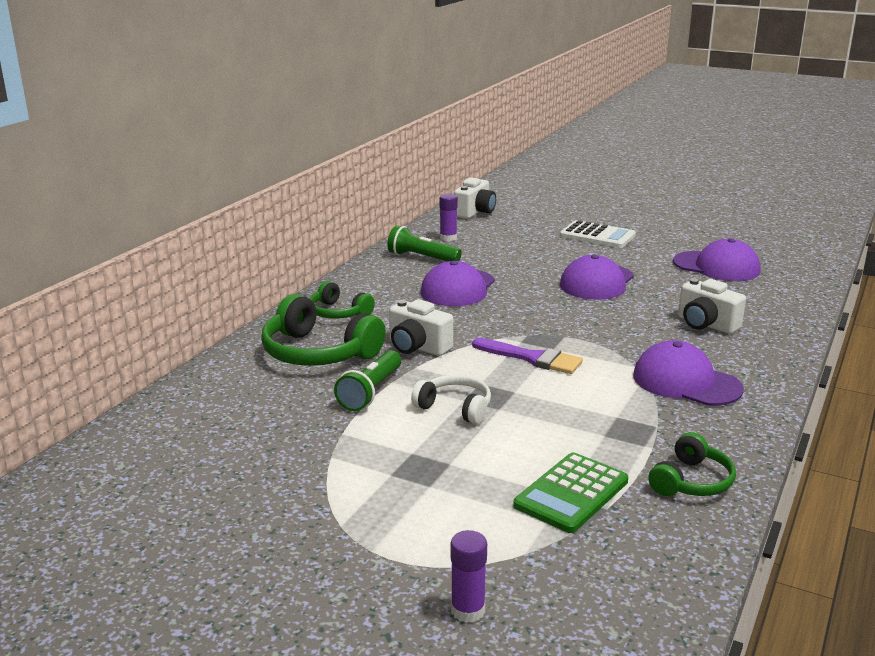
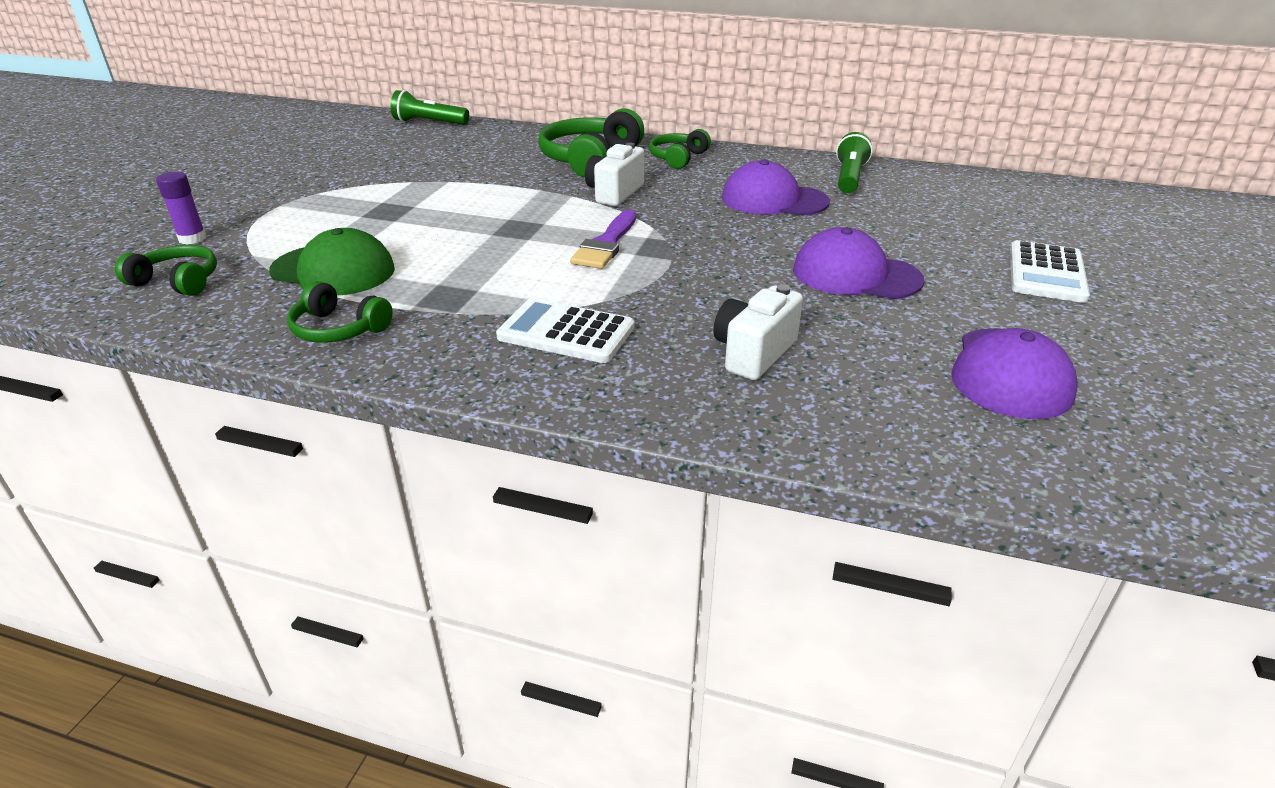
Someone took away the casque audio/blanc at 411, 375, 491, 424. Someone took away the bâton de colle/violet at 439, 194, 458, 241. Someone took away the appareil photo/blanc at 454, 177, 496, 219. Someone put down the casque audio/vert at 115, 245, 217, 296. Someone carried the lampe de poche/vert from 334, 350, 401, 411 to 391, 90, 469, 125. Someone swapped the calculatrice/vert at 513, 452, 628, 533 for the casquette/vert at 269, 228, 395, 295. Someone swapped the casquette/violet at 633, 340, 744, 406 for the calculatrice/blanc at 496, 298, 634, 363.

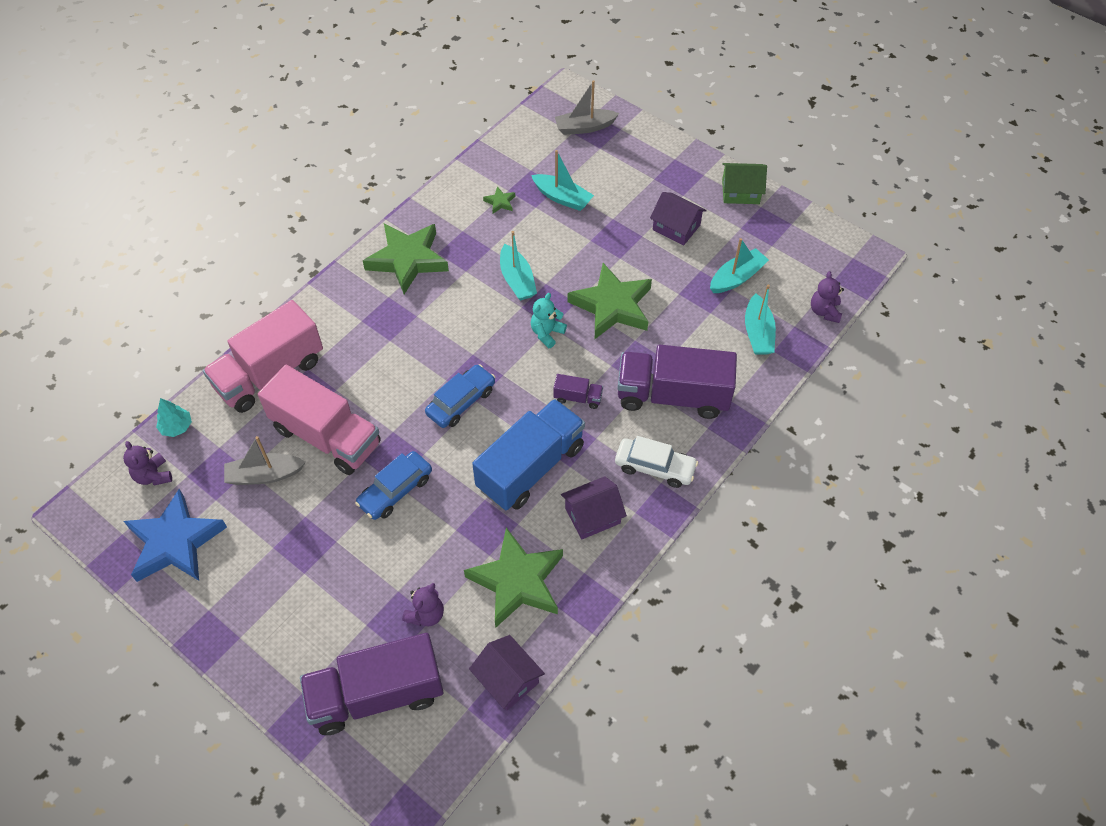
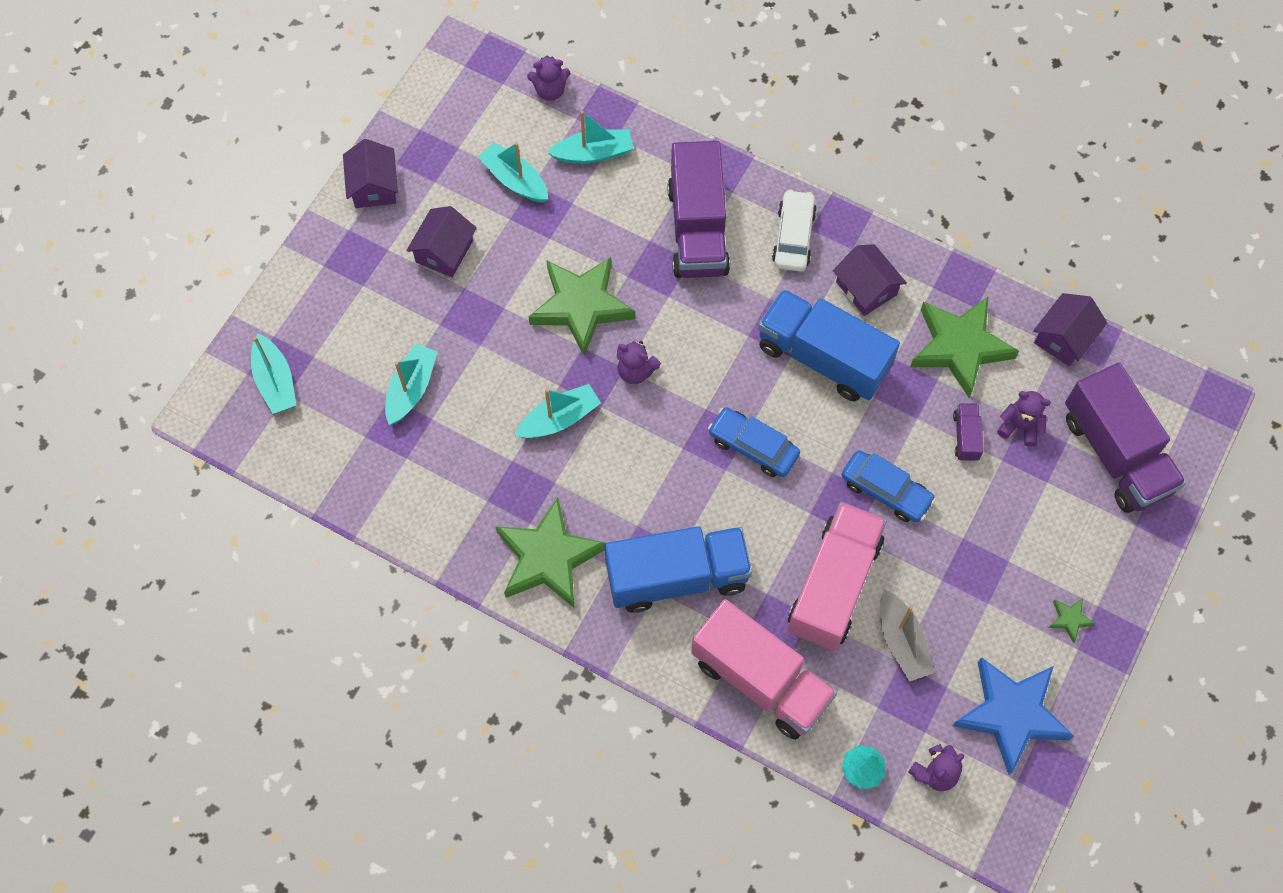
Someone put down the camion/bleu at 605, 526, 752, 613. Someone carried the étoile/vert from 483, 186, 515, 214 to 1049, 598, 1096, 643. Someone carried the camion/violet from 553, 374, 603, 409 to 953, 403, 983, 461. Someone repainted the ours en peluche/turquoise at 531, 293, 567, 348, which became the ours en peluche/violet at 617, 341, 661, 384. Someone repainted the bateau/gris at 555, 80, 619, 135, which became the bateau/turquoise at 251, 333, 296, 414. Someone repainted the maison/vert at 722, 163, 767, 204, which became the maison/violet at 343, 139, 398, 208.

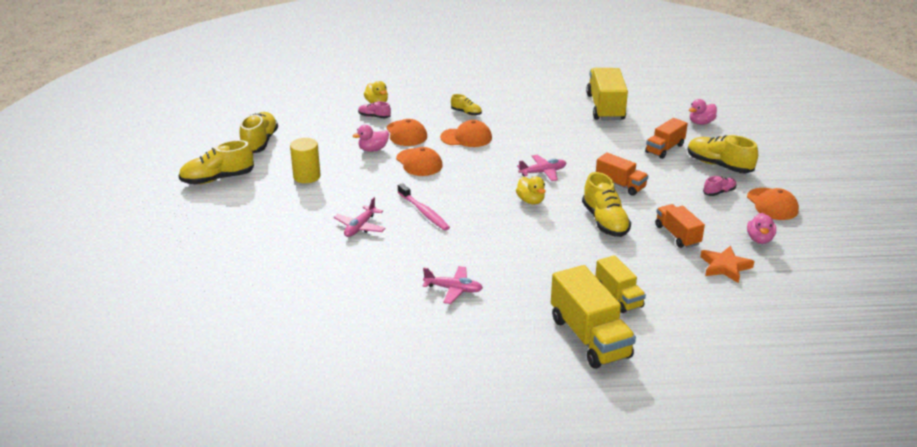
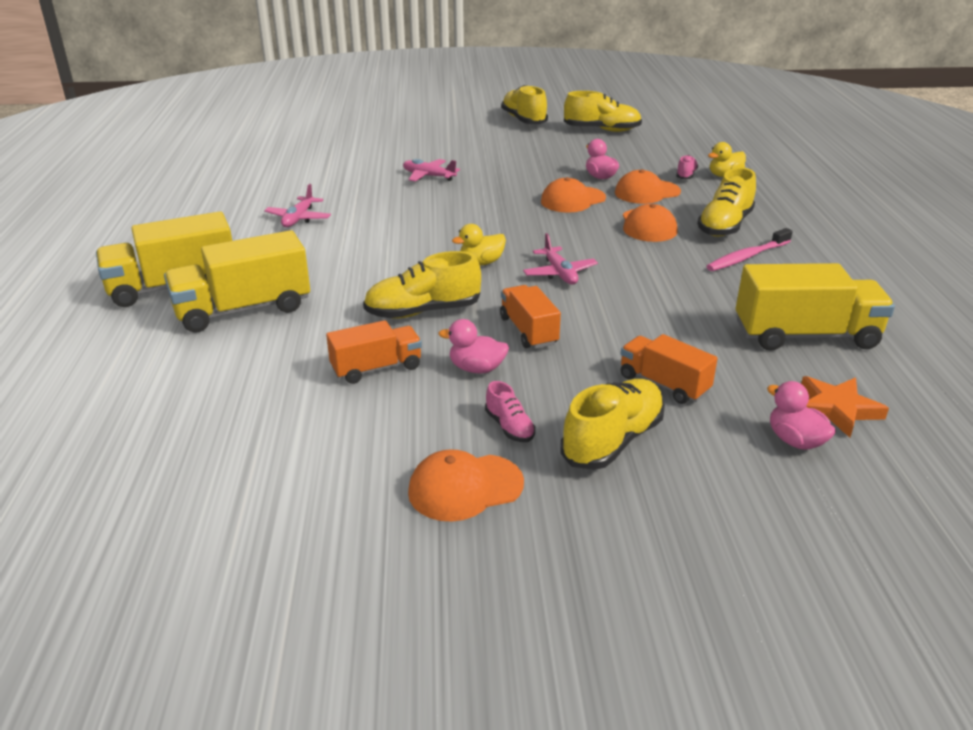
Someone took away the cylindre/jaune at 290, 138, 321, 183. Someone carried the brosse à dents/rose from 398, 183, 450, 231 to 706, 228, 793, 271. Someone carried the étoile/orange from 700, 246, 755, 283 to 801, 376, 889, 437. Someone carried the canard/rose from 747, 213, 776, 244 to 438, 319, 509, 374. Someone rotated the camion/orange at 596, 152, 648, 196 by 120 degrees clockwise. Someone scaled the chaussure/jaune at 451, 94, 482, 116 by 1.92. Someone scaled the camion/jaune at 595, 255, 646, 313 by 1.66.

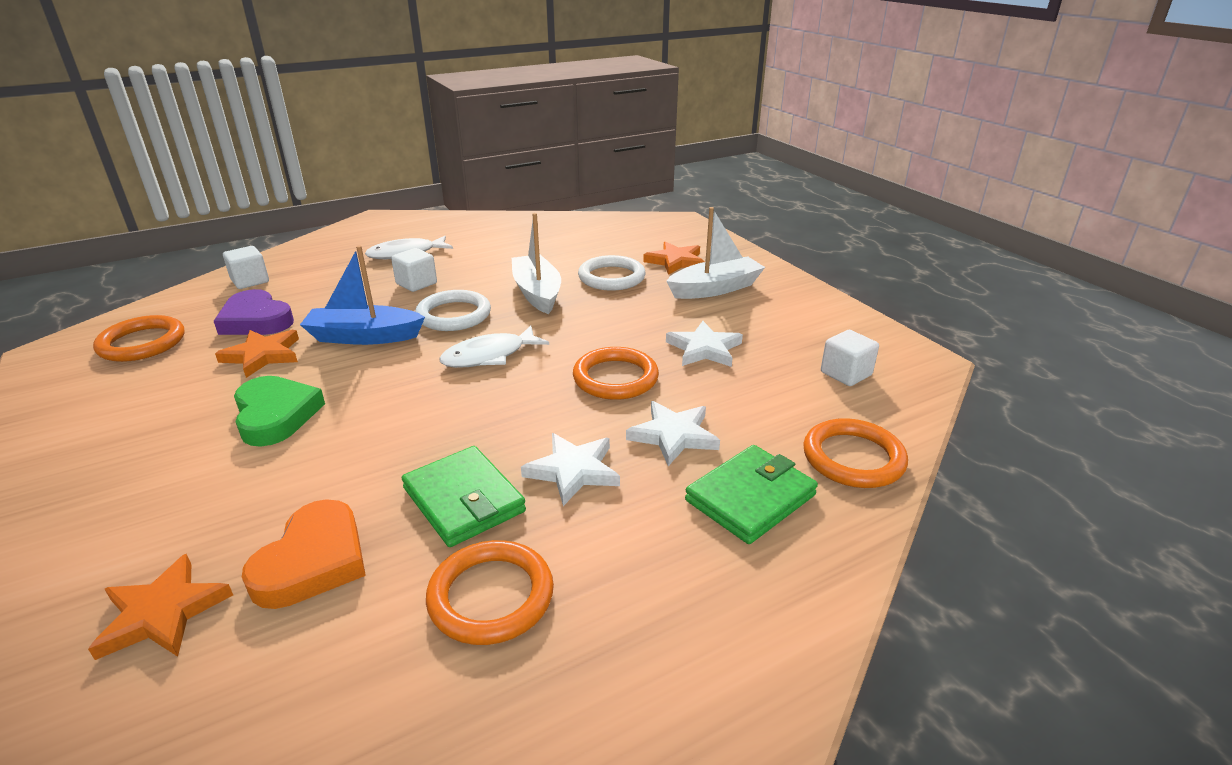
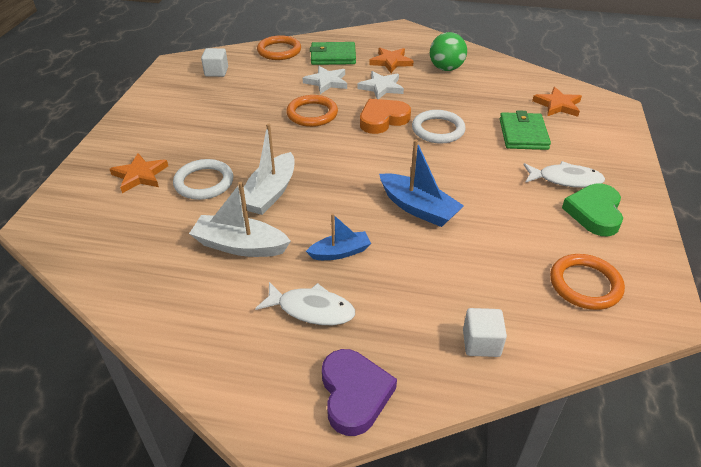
Someone took away the étoile/blanc at 666, 321, 743, 367. Someone carried the cœur/violet from 214, 289, 294, 335 to 322, 349, 397, 436. Someone carried the étoile/orange from 215, 330, 299, 378 to 369, 48, 414, 73. Someone carried the cœur/vert from 234, 376, 325, 447 to 562, 183, 623, 236. Someone carried the cœur/orange from 242, 499, 366, 609 to 360, 99, 411, 134. Someone carried the portefeuille/vert from 402, 446, 526, 547 to 500, 110, 551, 150. Someone carried the anneau/blanc from 415, 290, 491, 331 to 412, 110, 466, 144. Someone carried the poisson/blanc from 439, 326, 549, 368 to 524, 161, 605, 188. Someone carried the bateau/blanc from 666, 207, 765, 299 to 189, 182, 291, 257. Someone swapped the cube/blanc at 391, 248, 437, 292 for the bateau/bleu at 306, 213, 371, 260. Someone swapped the anneau/orange at 426, 540, 554, 645 for the balle/vert at 430, 32, 467, 71.

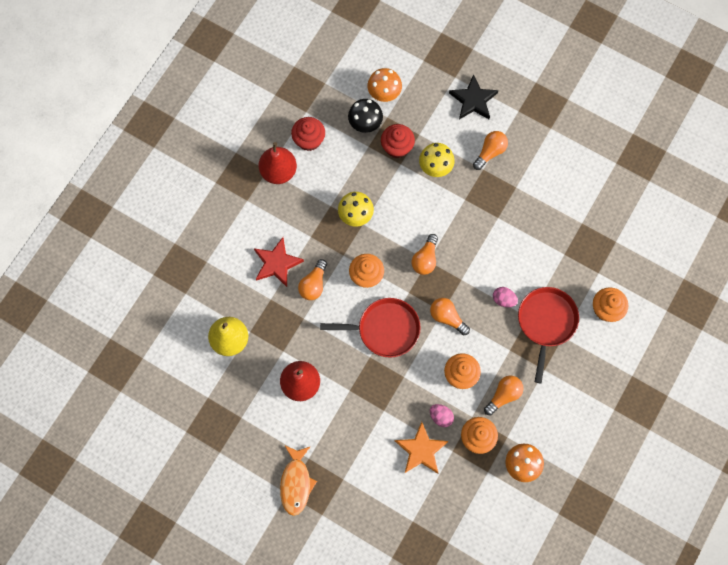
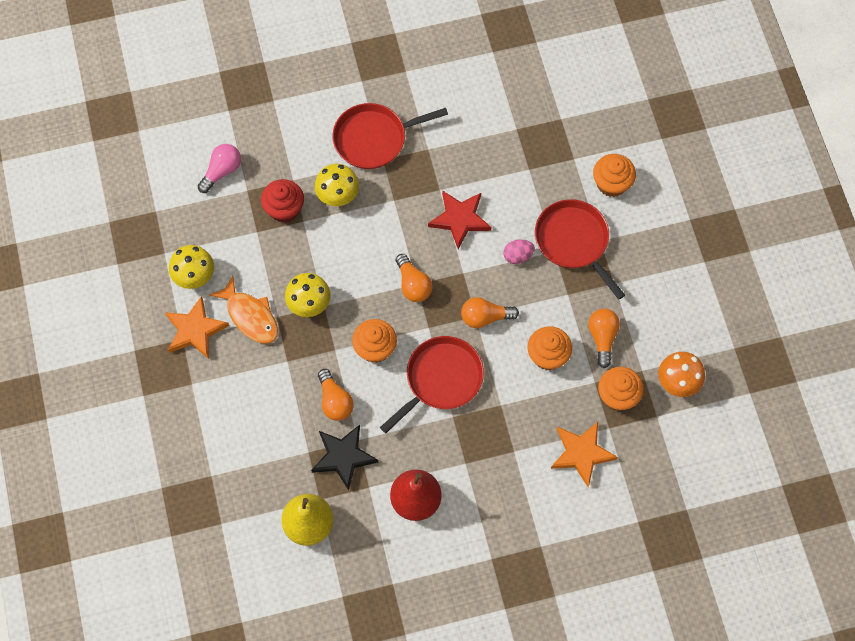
Someone took away the champignon/noir at 348, 99, 383, 133. Someone took away the œuf/rose at 430, 404, 454, 427. Someone carried the étoile/rouge from 254, 237, 304, 287 to 428, 190, 491, 249. Someone carried the poisson/orange from 280, 445, 317, 516 to 209, 276, 278, 343. Someone carried the étoile/noir from 449, 74, 498, 119 to 311, 425, 378, 491. Someone swapped the poire/rouge at 259, 142, 297, 184 for the étoile/orange at 165, 296, 229, 359. Someone swapped the muffin/rouge at 291, 117, 325, 151 for the champignon/jaune at 169, 245, 214, 289. Someone swapped the champignon/orange at 367, 68, 402, 102 for the ampoule/rose at 198, 144, 241, 193. Someone swapped the ampoule/orange at 473, 131, 508, 170 for the poêle/rouge at 332, 103, 448, 169.

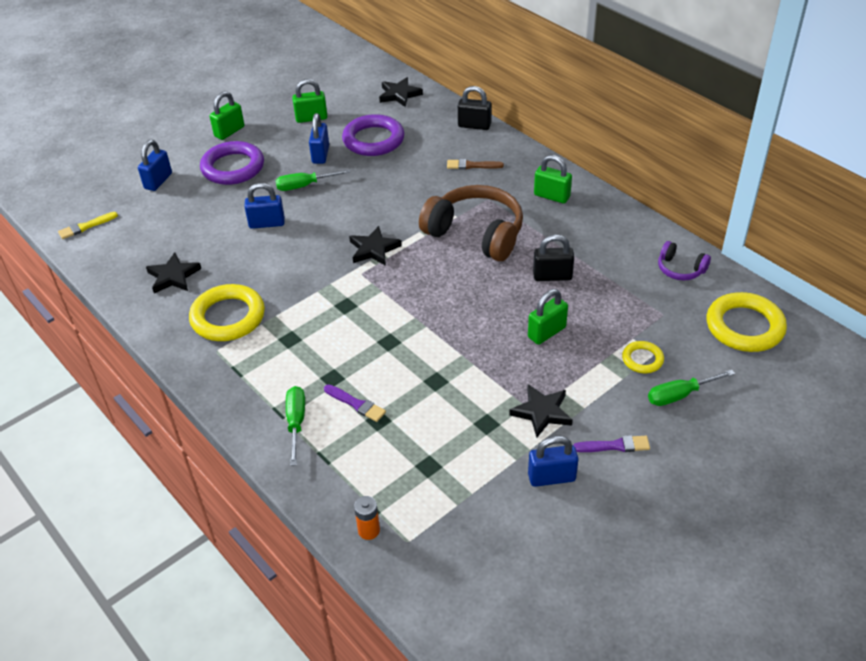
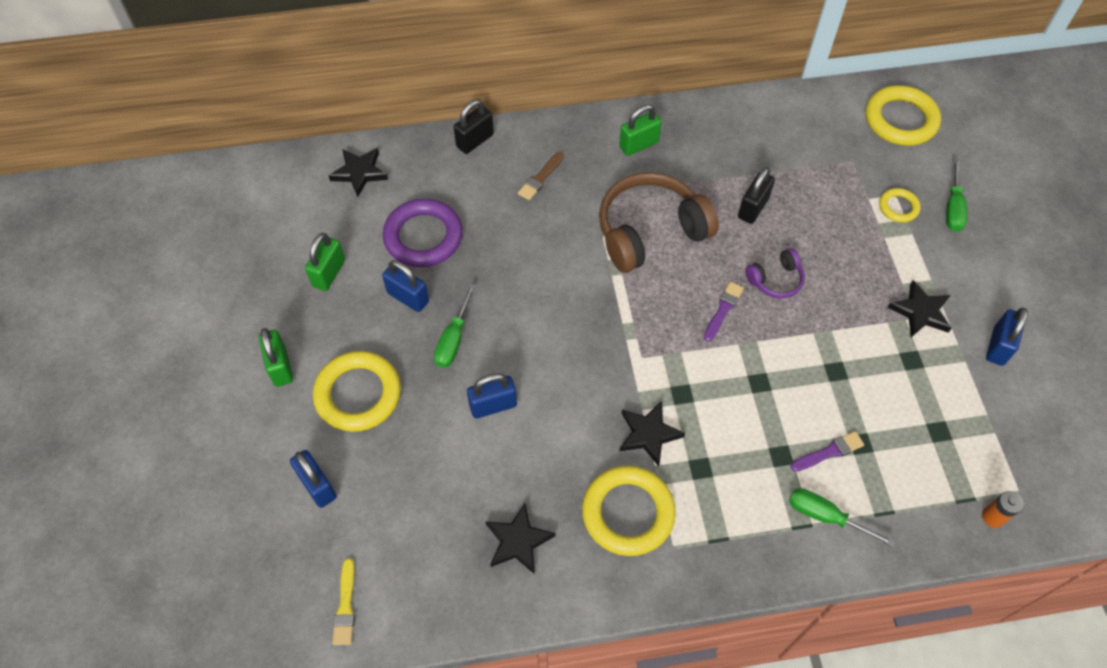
Someone took away the cadenas/vert at 528, 289, 568, 345. Someone carried the étoile/noir from 349, 226, 402, 266 to 619, 401, 685, 466. Someone carried the pinceau/violet from 573, 435, 650, 452 to 704, 281, 744, 342. Someone carried the casque audio/violet from 658, 241, 711, 281 to 745, 248, 805, 299. Someone repainted the anneau/violet at 200, 141, 264, 185, which became the anneau/jaune at 313, 351, 401, 432. Someone rotated the cadenas/bleu at 244, 183, 285, 229 by 45 degrees clockwise.

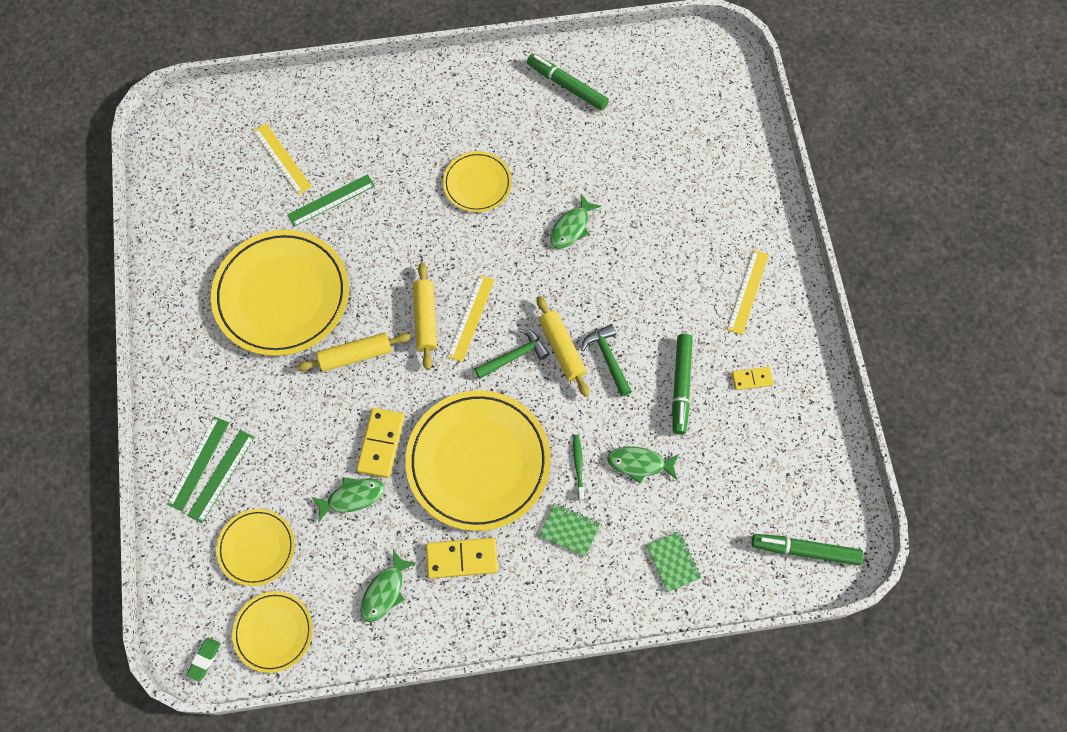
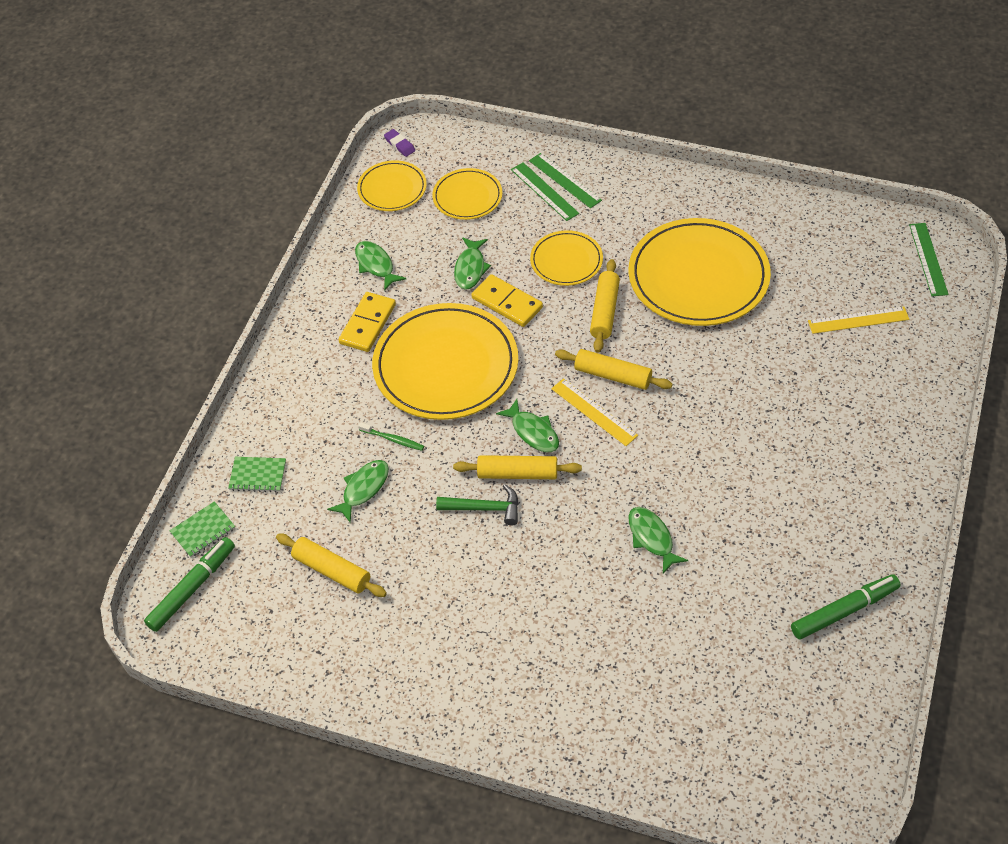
Someone took away the feutre/vert at 672, 334, 693, 435. Someone took away the règle/jaune at 727, 250, 769, 335. Someone took away the domino/jaune at 732, 367, 774, 390. Someone put down the rouleau à pâtisserie/jaune at 276, 534, 387, 597. Someone carried the règle/vert from 287, 174, 375, 227 to 909, 223, 949, 296. Someone carried the assiette/jaune from 443, 151, 512, 212 to 530, 230, 603, 286. Someone carried the carnet/vert from 540, 503, 600, 557 to 170, 501, 235, 558. Someone swapped the marteau/vert at 474, 328, 549, 379 for the poisson/vert at 496, 399, 559, 452. Someone repainted the gomme/vert at 186, 638, 221, 682, which became the gomme/violet at 384, 129, 415, 157.

